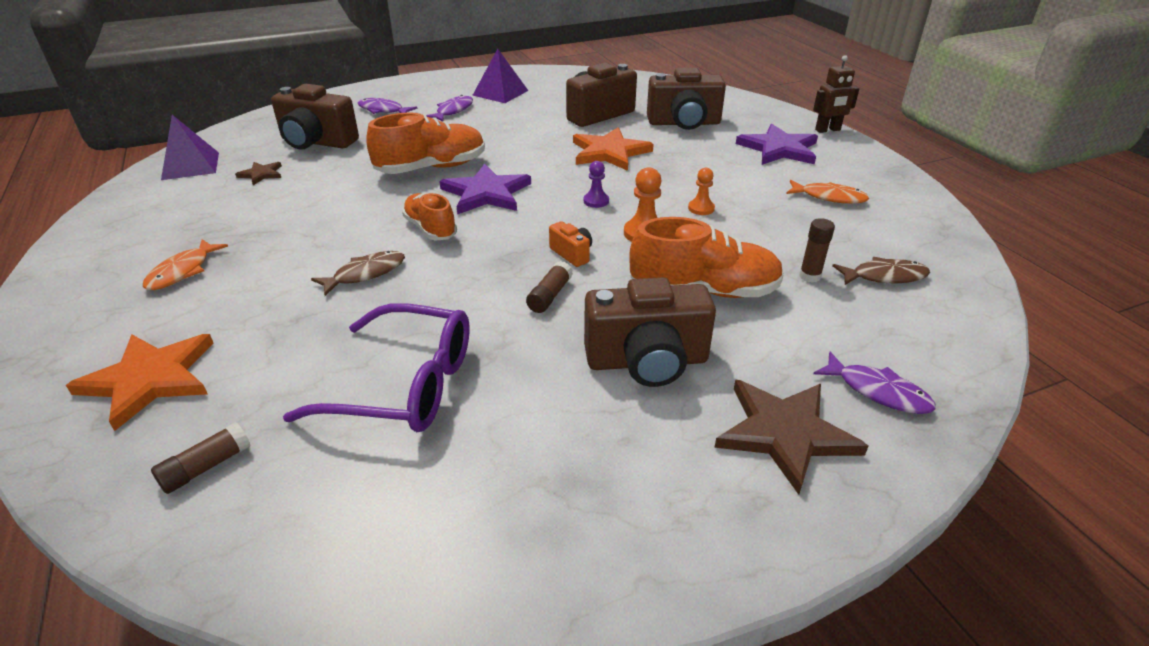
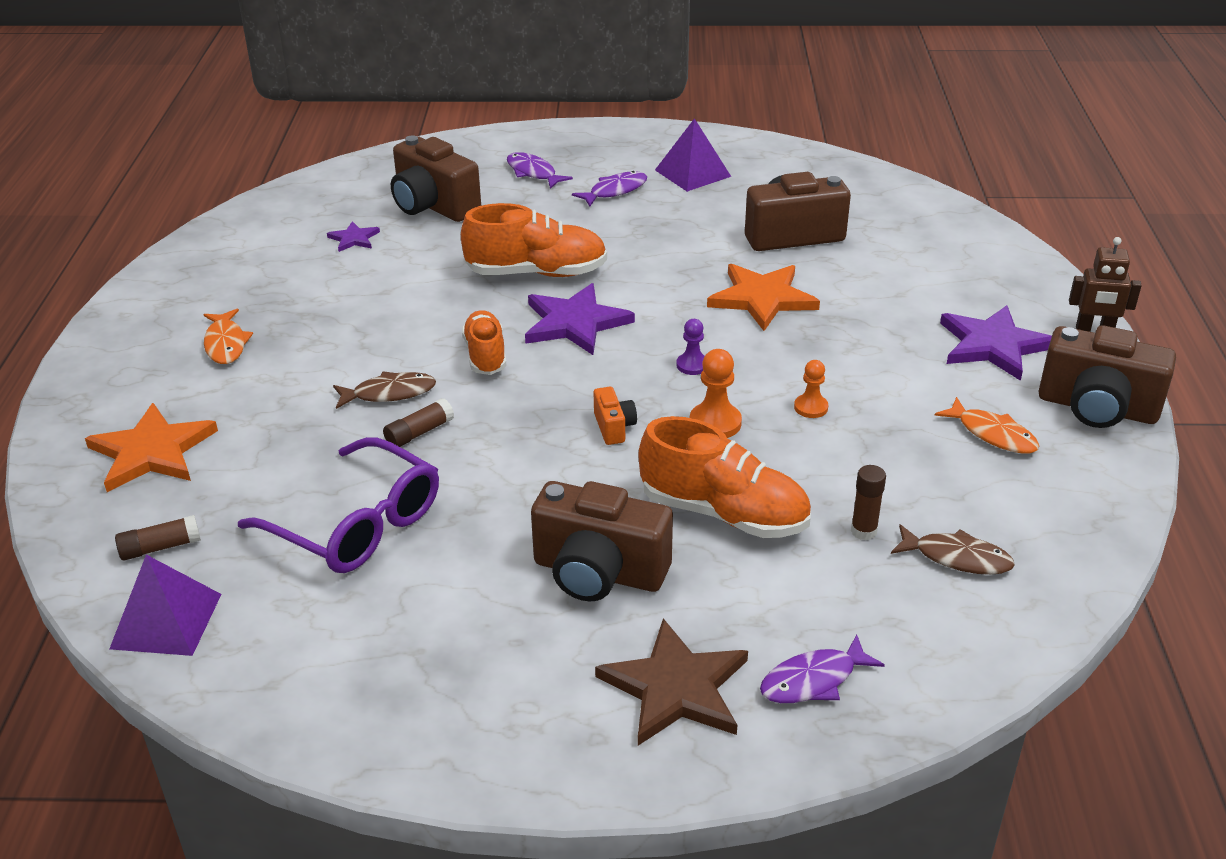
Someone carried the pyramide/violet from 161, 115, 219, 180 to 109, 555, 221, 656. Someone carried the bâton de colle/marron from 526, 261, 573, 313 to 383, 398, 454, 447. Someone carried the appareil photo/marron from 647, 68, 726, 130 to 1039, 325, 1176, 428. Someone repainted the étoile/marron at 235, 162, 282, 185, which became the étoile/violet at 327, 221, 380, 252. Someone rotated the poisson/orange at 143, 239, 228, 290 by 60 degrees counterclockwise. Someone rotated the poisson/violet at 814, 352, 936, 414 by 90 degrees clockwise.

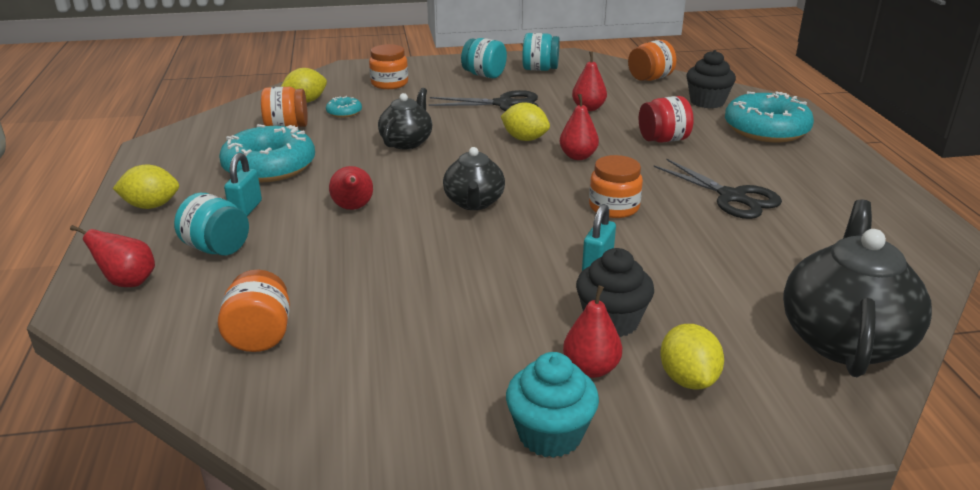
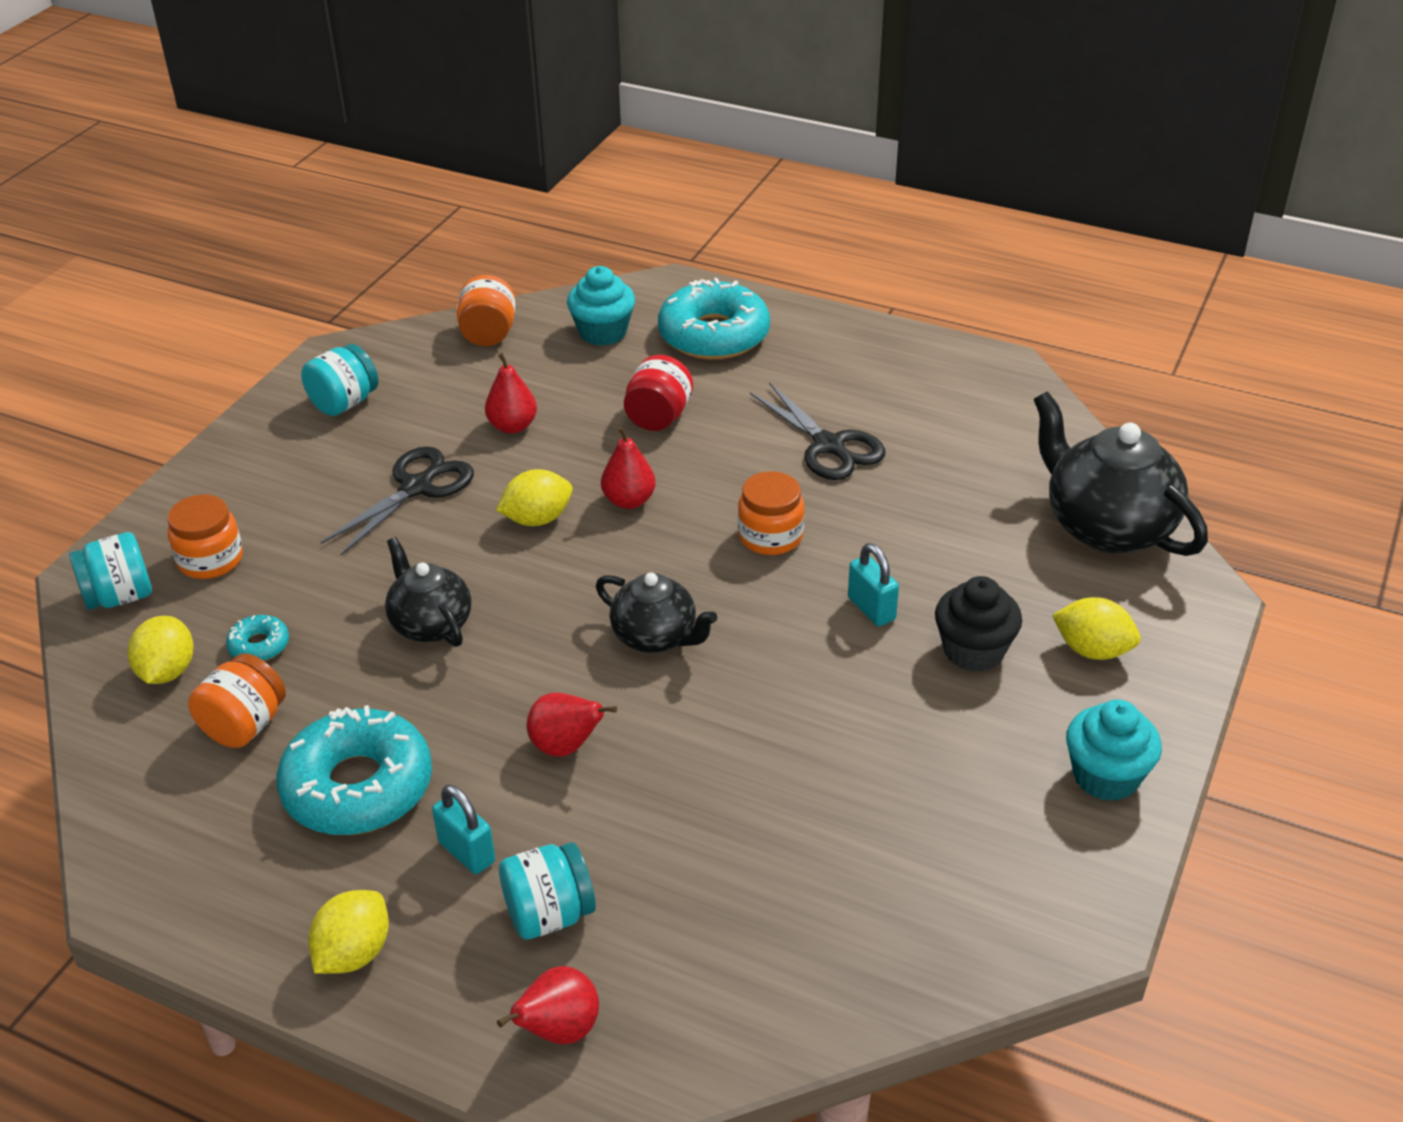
Someone took away the bocal/orange at 218, 269, 290, 352. Someone took away the poire/rouge at 563, 285, 622, 378. Someone carried the bocal/turquoise from 461, 38, 507, 78 to 69, 532, 152, 610. Someone repainted the muffin/noir at 686, 50, 736, 109, which became the muffin/turquoise at 567, 266, 635, 346. Someone rotated the ciseaux/noir at 654, 159, 782, 219 by 60 degrees clockwise.

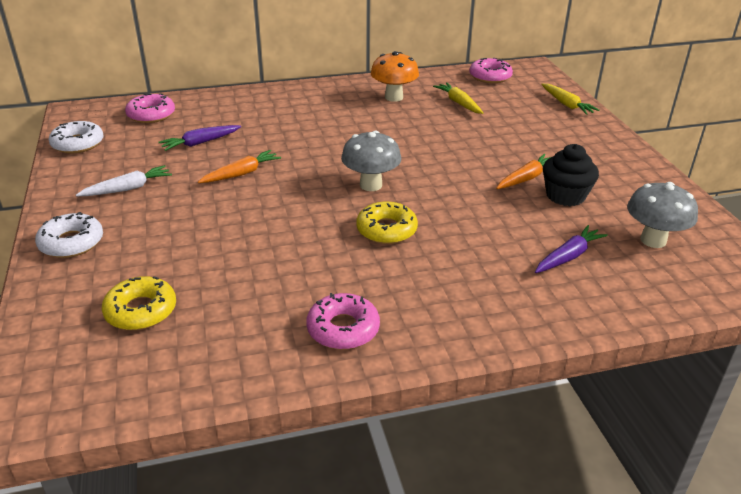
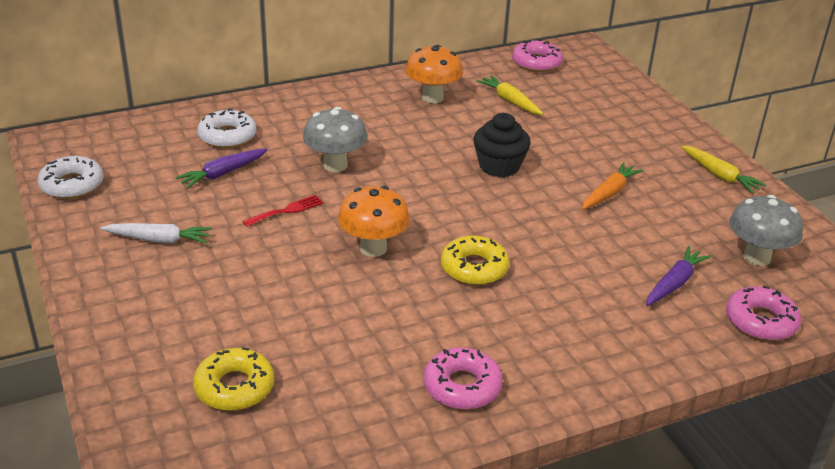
Someone put down the champignon/orange at 338, 186, 410, 257. Someone carried the beignet/blanc from 35, 212, 103, 258 to 197, 108, 256, 148. Someone carried the beignet/rose from 125, 93, 175, 123 to 726, 286, 801, 341. Someone carried the champignon/gris from 341, 131, 401, 191 to 303, 107, 367, 172. Someone carried the carotte/jaune from 541, 83, 600, 115 to 681, 145, 766, 194. Someone carried the muffin/noir from 543, 144, 599, 206 to 473, 113, 531, 177. Someone swapped the carotte/orange at 198, 150, 281, 183 for the fourchette/rouge at 242, 195, 323, 227. Someone rotated the carotte/blanc at 76, 165, 172, 196 by 45 degrees clockwise.

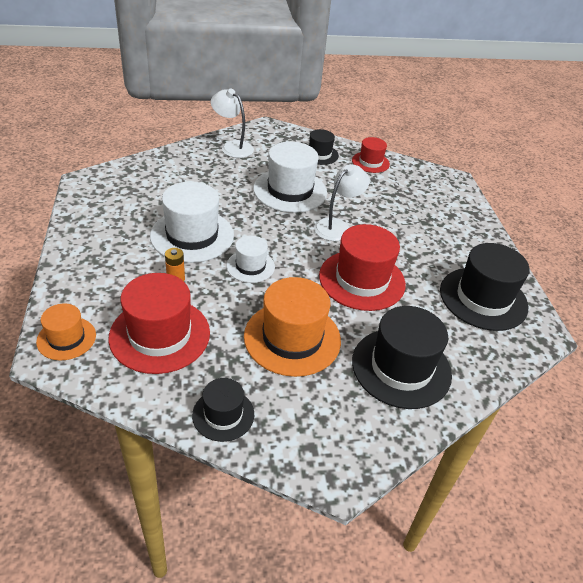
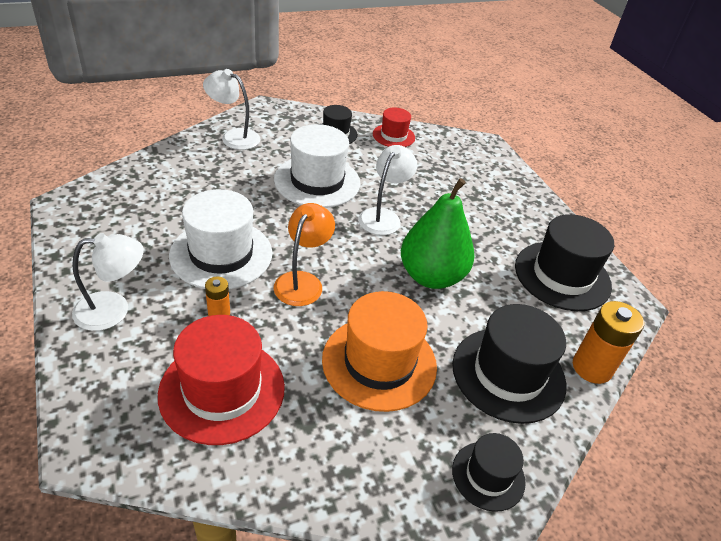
Someone took away the chapeau/orange at 36, 303, 96, 360. Someone put down the lampe/blanc at 72, 233, 144, 331. Someone put down the pile/orange at 573, 301, 644, 384. Someone carried the chapeau/noir from 192, 378, 254, 442 to 452, 433, 526, 512. Someone swapped the chapeau/blanc at 226, 236, 275, 283 for the lampe/orange at 274, 203, 335, 306. Someone swapped the chapeau/rouge at 319, 224, 406, 311 for the poire/vert at 401, 178, 474, 289.

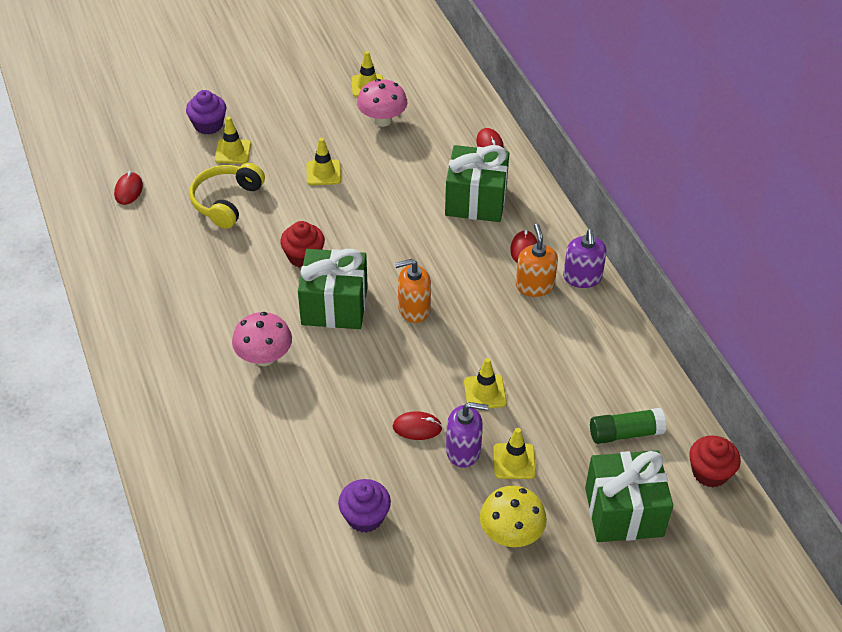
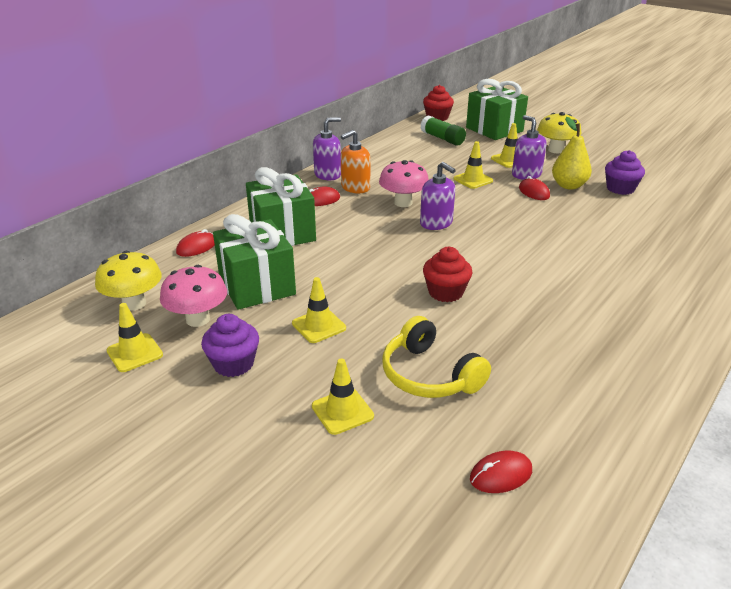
Someone put down the champignon/jaune at 95, 251, 162, 311. Someone put down the poire/jaune at 552, 117, 592, 190. Someone carried the muffin/violet from 186, 90, 226, 135 to 201, 314, 259, 377. Someone carried the champignon/rose from 232, 312, 292, 366 to 379, 160, 429, 207. Someone carried the cadeau/vert from 298, 249, 368, 329 to 213, 214, 296, 310. Someone repainted the distributeur de savon/orange at 395, 259, 431, 323, which became the distributeur de savon/violet at 420, 162, 456, 230. Someone rotated the casque audio/jaune at 189, 163, 265, 229 by 60 degrees clockwise.

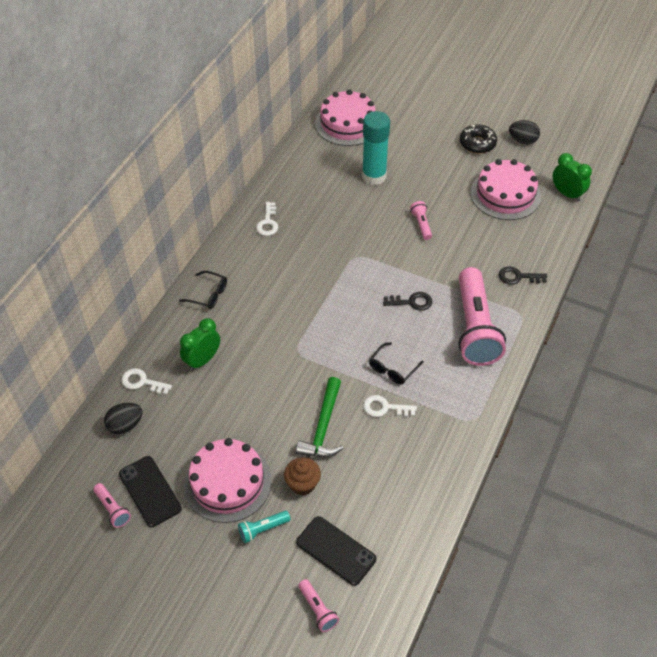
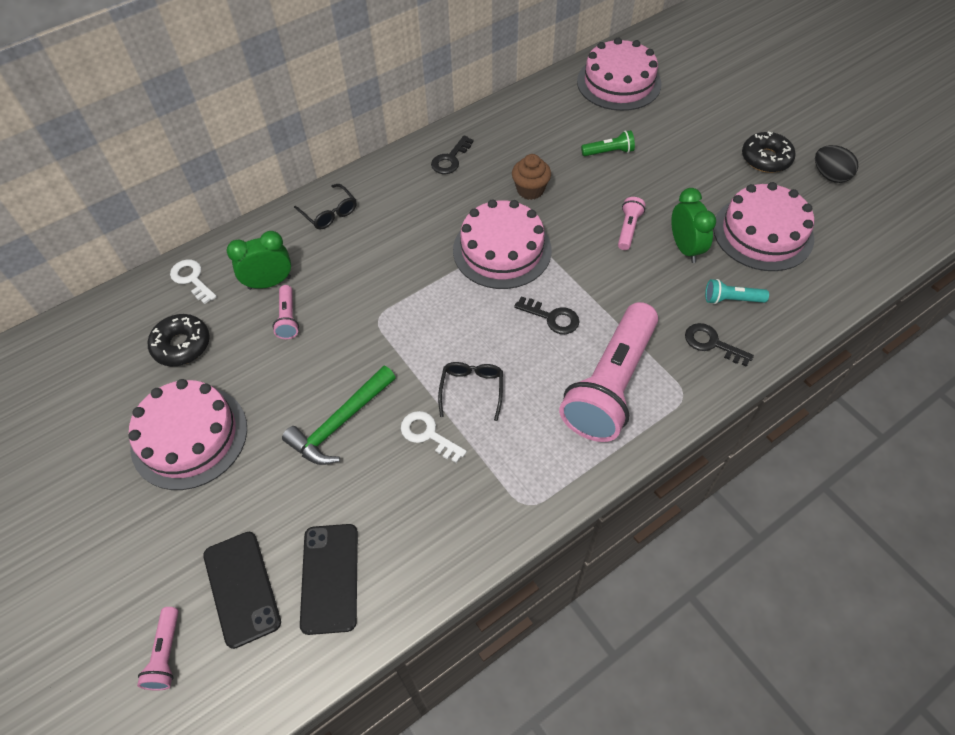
Someone took away the œuf/noir at 104, 403, 143, 434. Someone put down the beignet/noir at 148, 314, 210, 367. Someone put down the gâteau/rose at 453, 199, 552, 289. Someone carried the lampe de poche/rose from 93, 483, 131, 528 to 273, 285, 299, 339. Someone carried the téléphone/noir from 119, 456, 182, 527 to 300, 524, 358, 635. Someone carried the lampe de poche/turquoise from 238, 511, 291, 543 to 705, 279, 769, 304. Someone carried the muffin/marron from 284, 457, 321, 495 to 512, 154, 551, 200. Someone carried the réveil/vert from 553, 153, 592, 201 to 671, 188, 716, 263. Someone swapped the bâton de colle/turquoise at 362, 111, 390, 185 for the lampe de poche/vert at 581, 130, 635, 156. Someone repainted the clé/blanc at 256, 202, 278, 236, which became the clé/noir at 431, 135, 474, 174. Someone rotated the lunettes/noir at 369, 342, 423, 384 by 120 degrees clockwise.

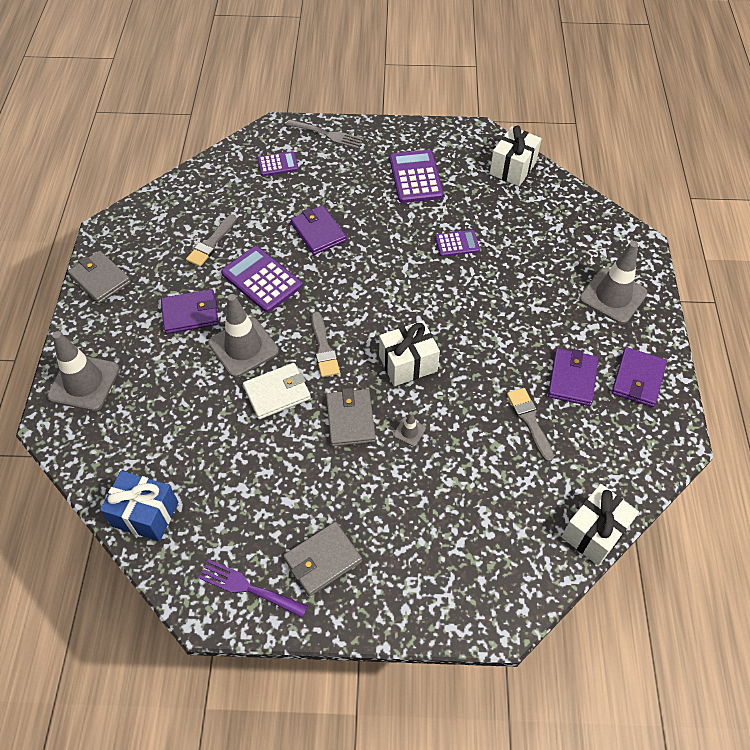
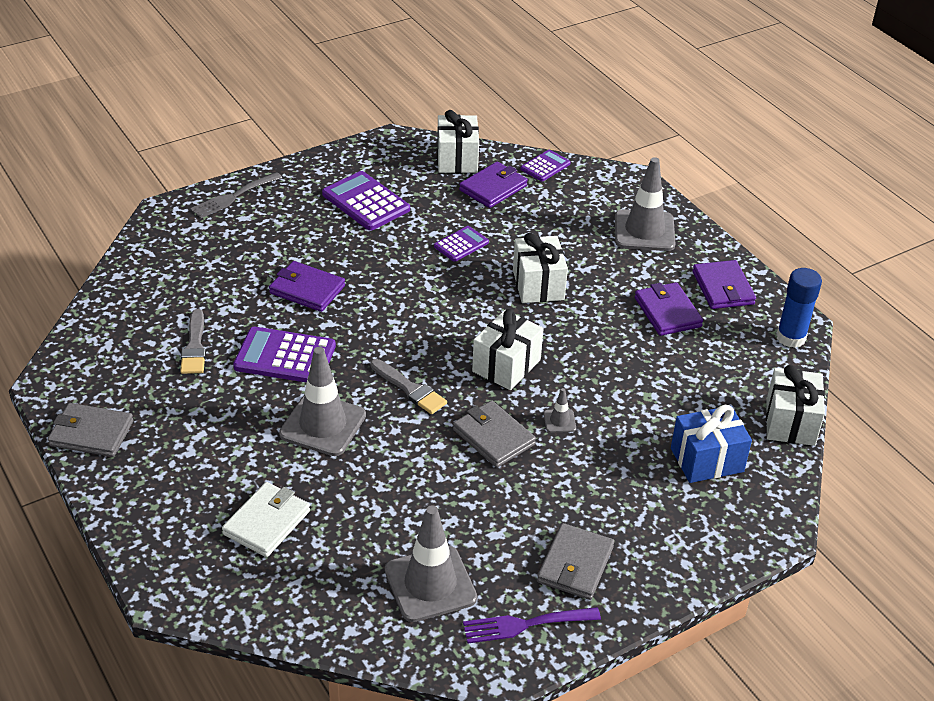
Someone took away the pinceau/gris at 507, 388, 554, 462. Someone put down the cadeau/blanc at 513, 233, 568, 303. Someone put down the bâton de colle/bleu at 776, 268, 822, 348. Someone carried the cône de chantier/gris from 47, 331, 119, 411 to 385, 505, 477, 622. Someone carried the cadeau/bleu from 100, 471, 178, 541 to 671, 405, 752, 483. Someone carried the portefeuille/violet from 161, 289, 219, 334 to 459, 162, 528, 208. Someone carried the portefeuille/blanc from 243, 363, 311, 419 to 222, 482, 310, 557. Someone carried the calculatrice/violet from 258, 151, 299, 176 to 521, 150, 571, 181. Someone rotated the fourchette/gris at 286, 120, 364, 149 by 150 degrees clockwise.

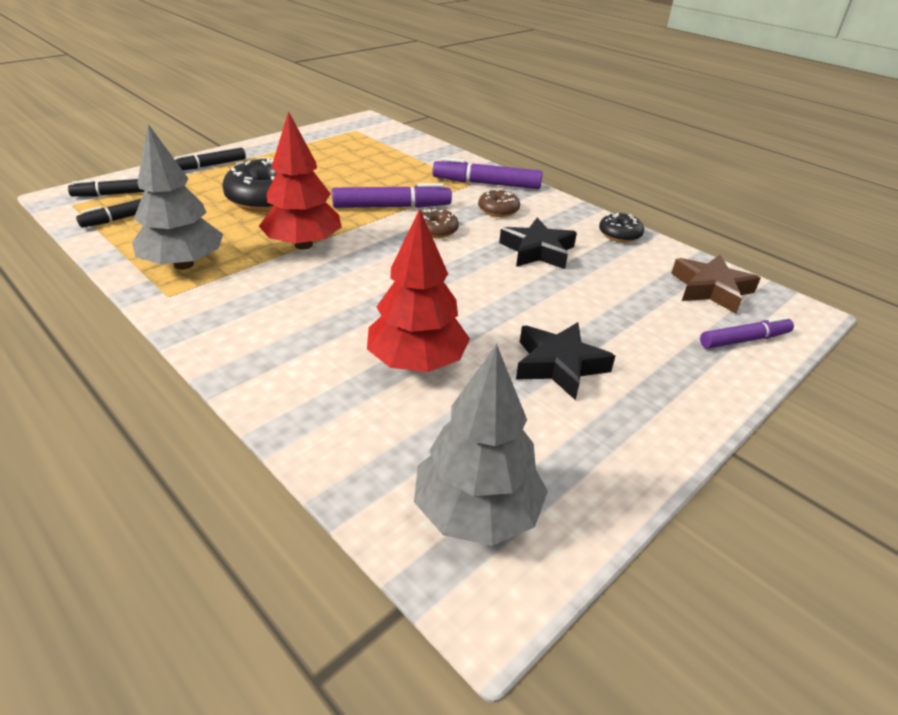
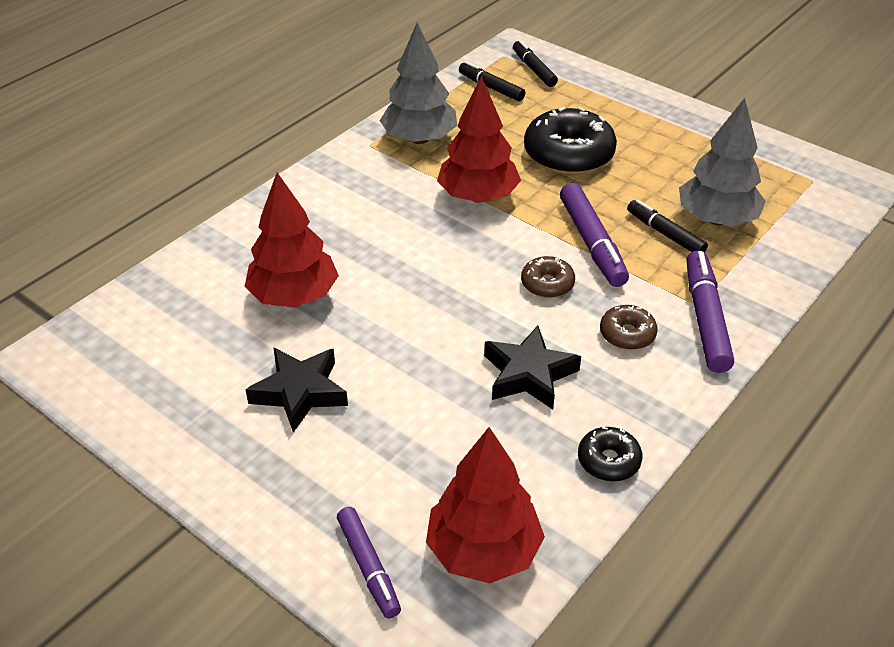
Someone carried the feutre/noir from 175, 148, 246, 170 to 627, 200, 708, 253. Someone carried the arbre/gris from 414, 344, 548, 546 to 679, 98, 766, 226. Someone swapped the étoile/marron at 671, 255, 761, 314 for the arbre/rouge at 426, 427, 545, 583.

